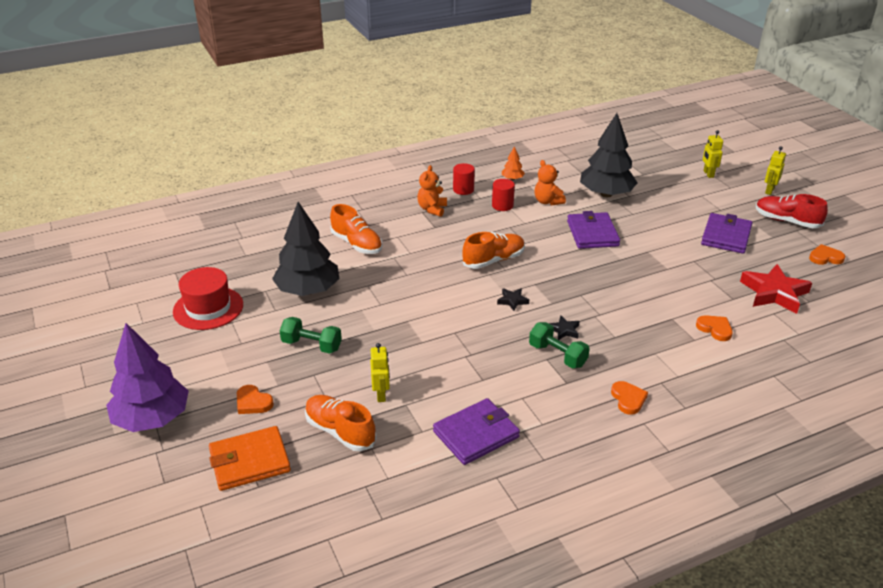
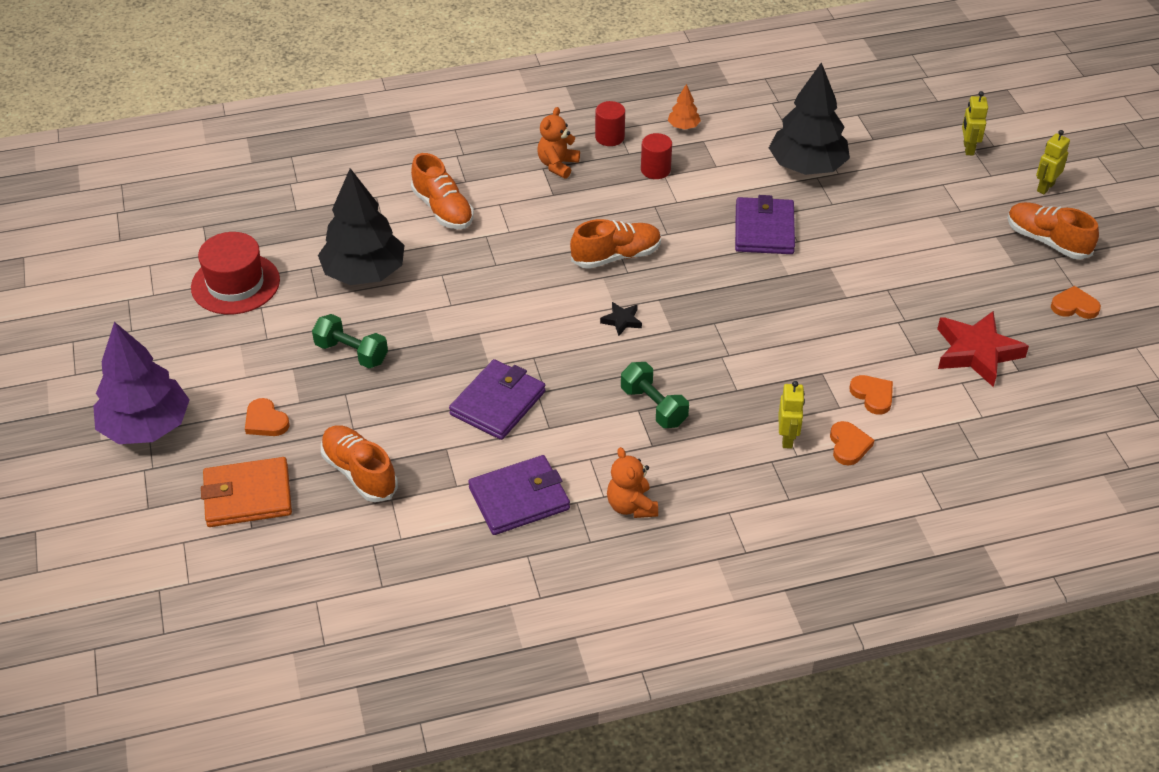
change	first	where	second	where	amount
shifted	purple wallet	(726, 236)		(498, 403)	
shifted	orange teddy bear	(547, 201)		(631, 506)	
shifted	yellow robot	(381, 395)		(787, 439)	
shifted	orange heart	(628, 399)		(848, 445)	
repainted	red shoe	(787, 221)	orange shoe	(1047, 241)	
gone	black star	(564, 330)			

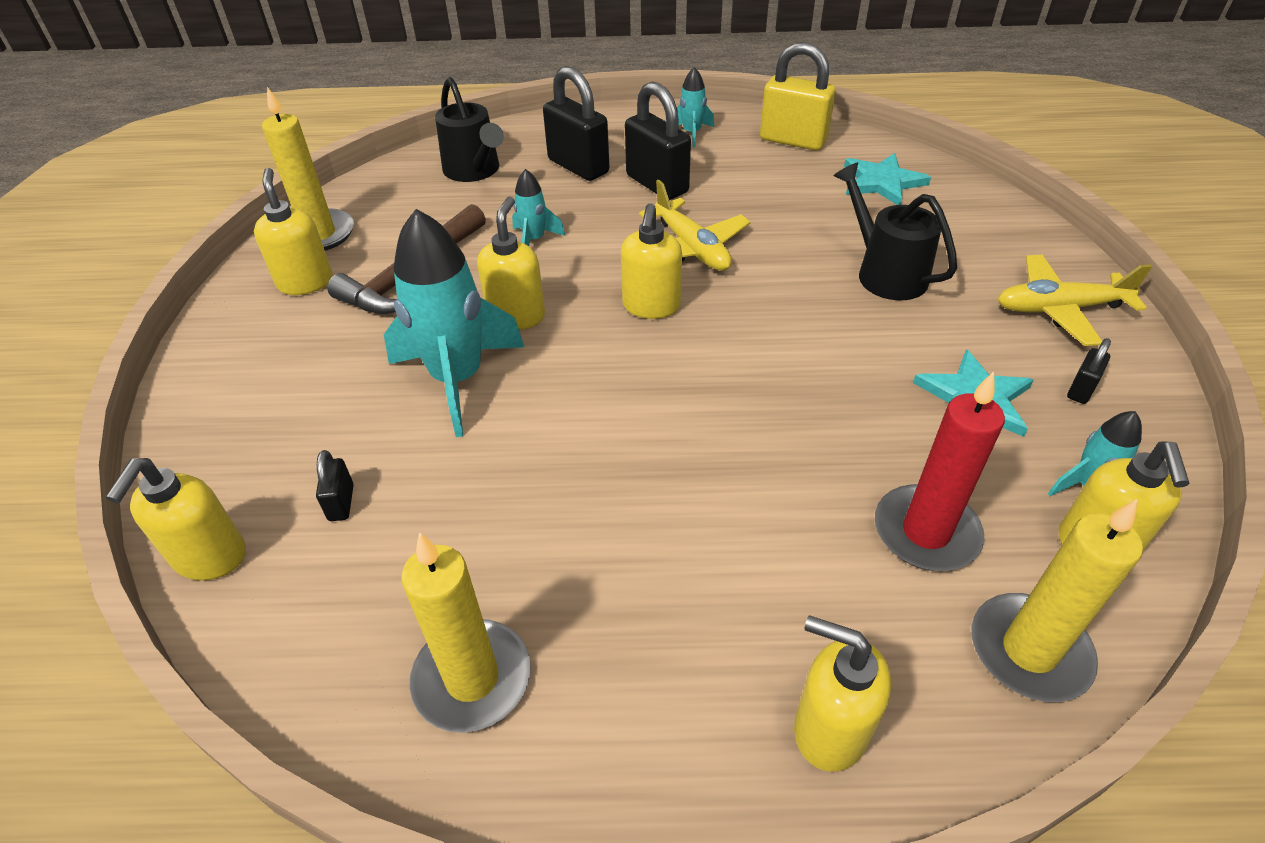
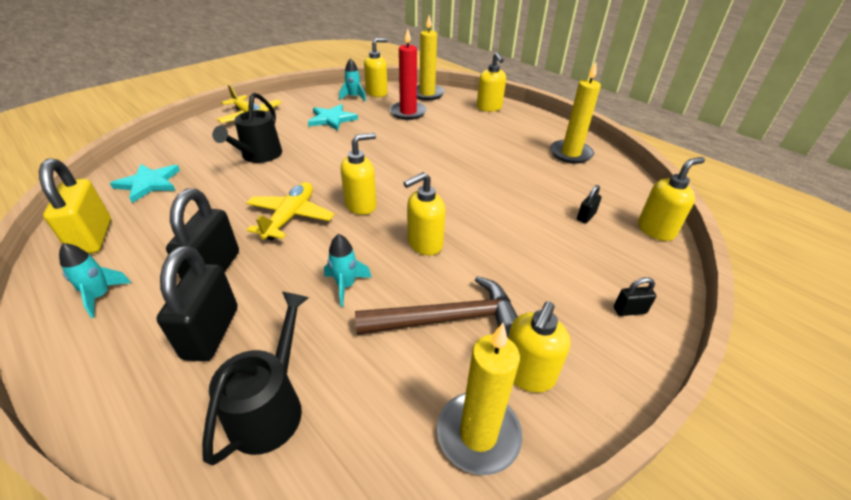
change	first	where	second	where	amount
shifted	black padlock	(1080, 390)		(629, 310)	
gone	turquoise rocket	(458, 379)			

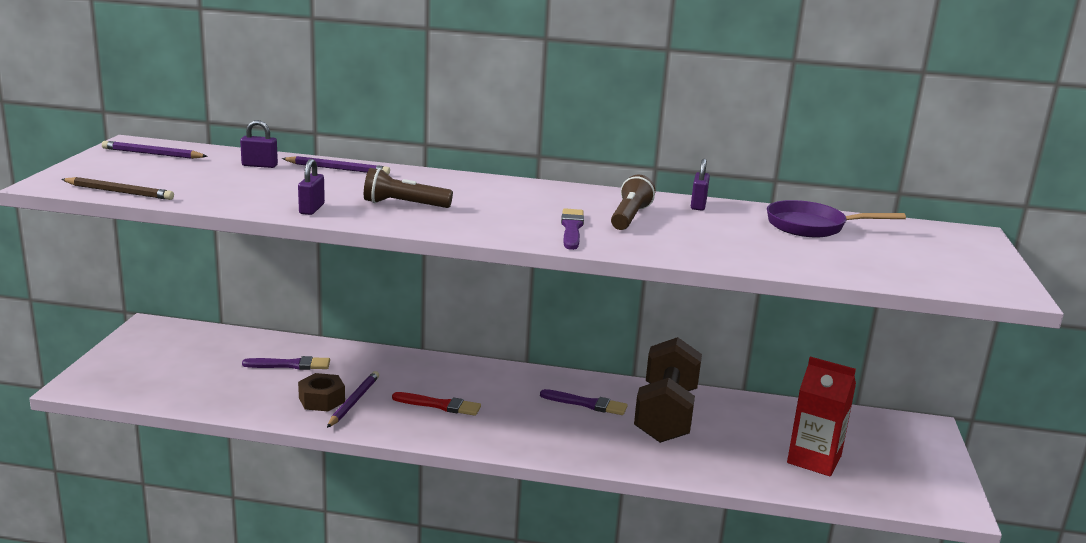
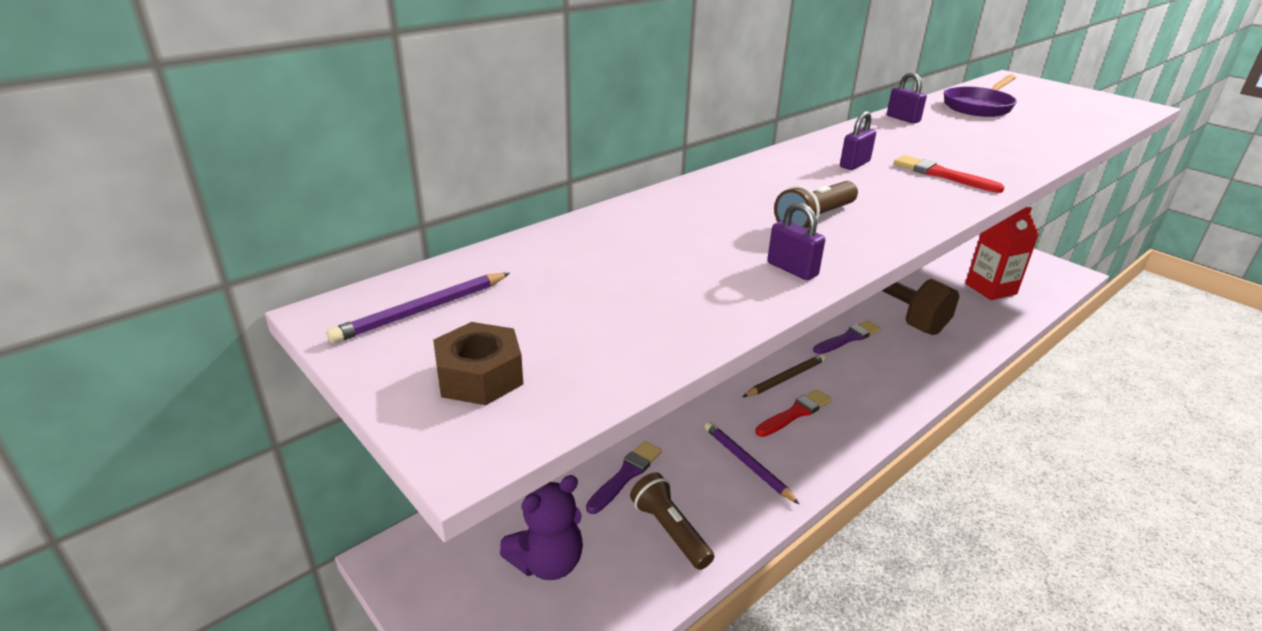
change	first	where	second	where	amount
shifted	brown nut	(322, 400)		(479, 376)	
new			purple teddy bear	(547, 562)	
shifted	brown flashlight	(630, 217)		(670, 531)	
shifted	brown pencil	(119, 192)		(785, 378)	
shifted	purple padlock	(259, 165)		(854, 164)	
repainted	purple brush	(571, 228)	red brush	(942, 175)	
gone	purple pencil	(337, 169)			

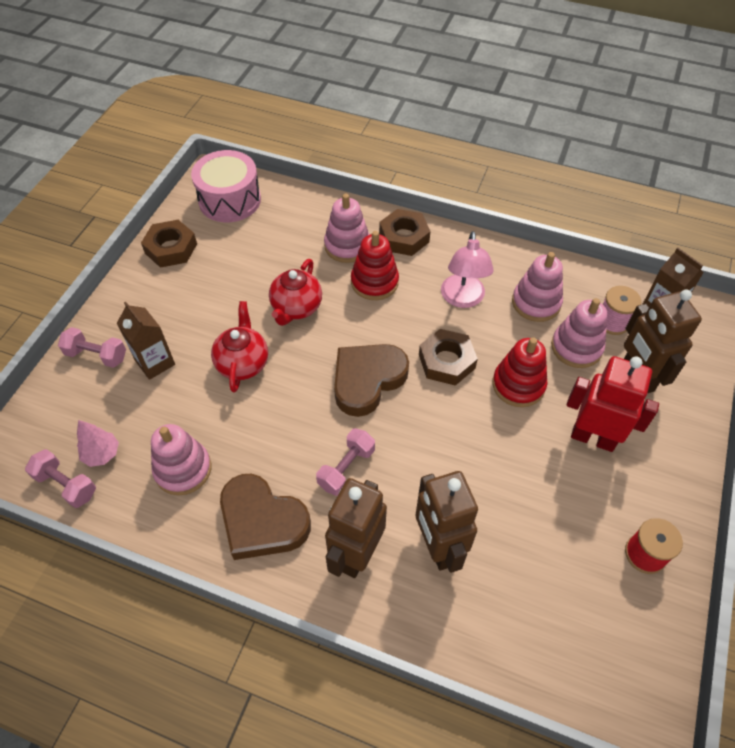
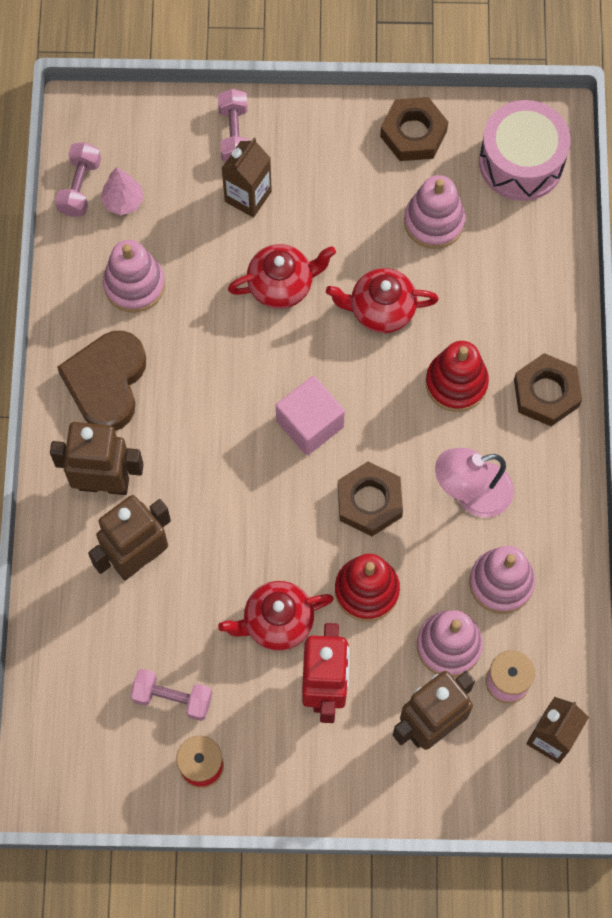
change	first	where	second	where	amount
shifted	pink dumbbell	(346, 468)		(172, 698)	
new			red teapot	(277, 622)	
swapped	brown heart	(367, 380)	pink cube	(310, 424)	
shifted	pink stacking toy	(347, 246)		(434, 222)	

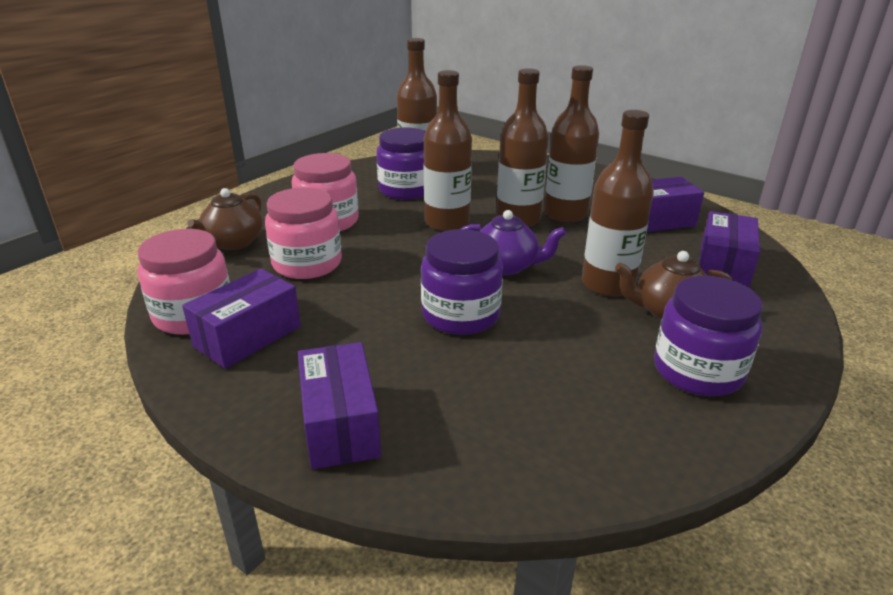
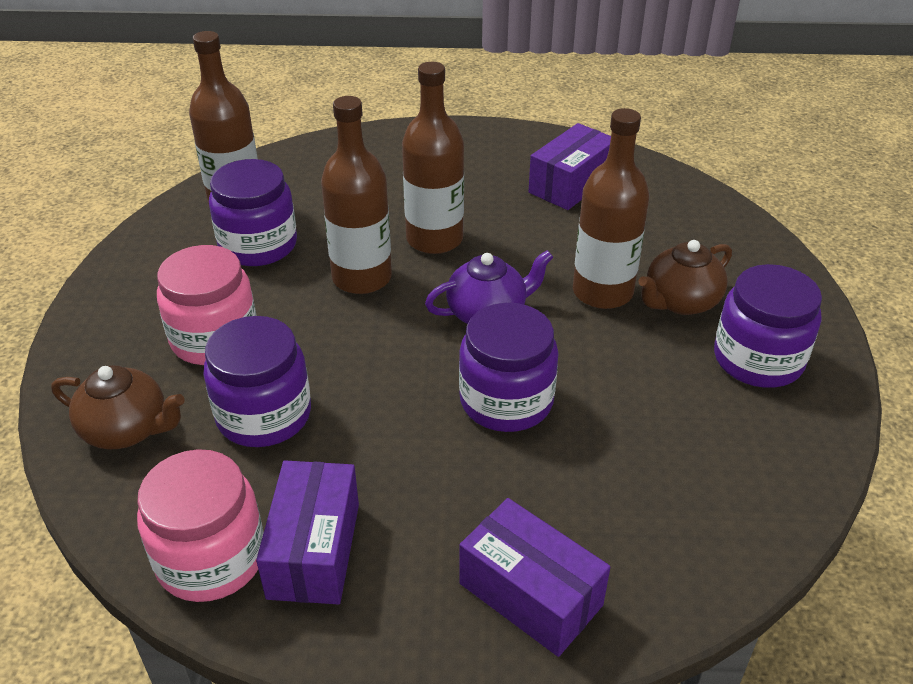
change	first	where	second	where	amount
rotated	brown teapot	(233, 243)		(127, 430)	60 degrees counterclockwise
repainted	pink jar	(307, 264)	purple jar	(264, 415)	
gone	brown bottle	(565, 214)			
gone	purple box	(723, 267)			

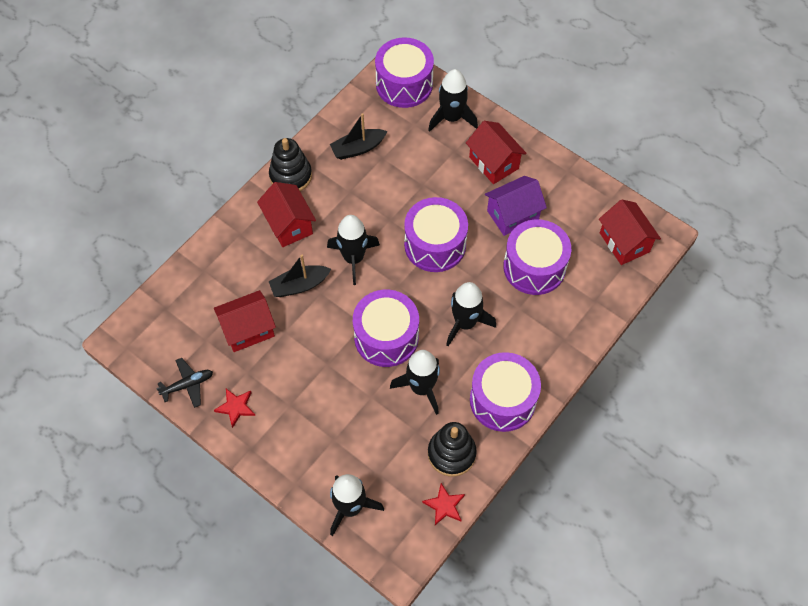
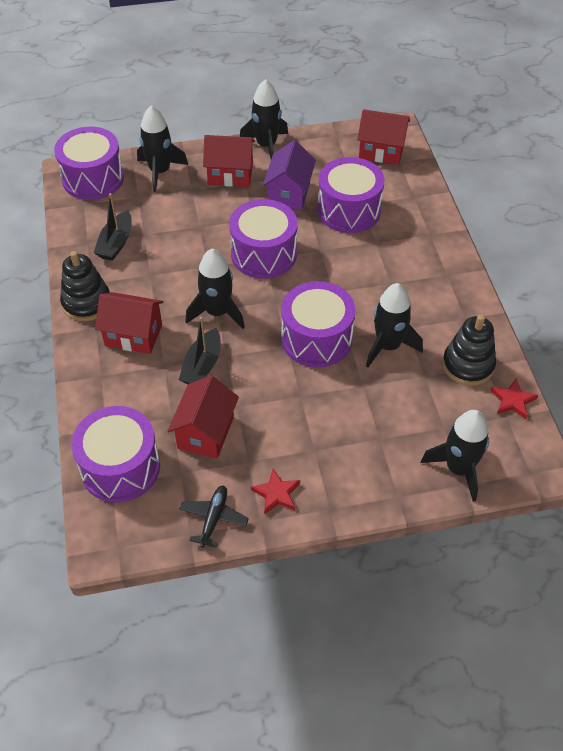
change	first	where	second	where	amount
shifted	purple drum	(502, 400)		(120, 467)	
shifted	black rocket	(465, 323)		(266, 146)	

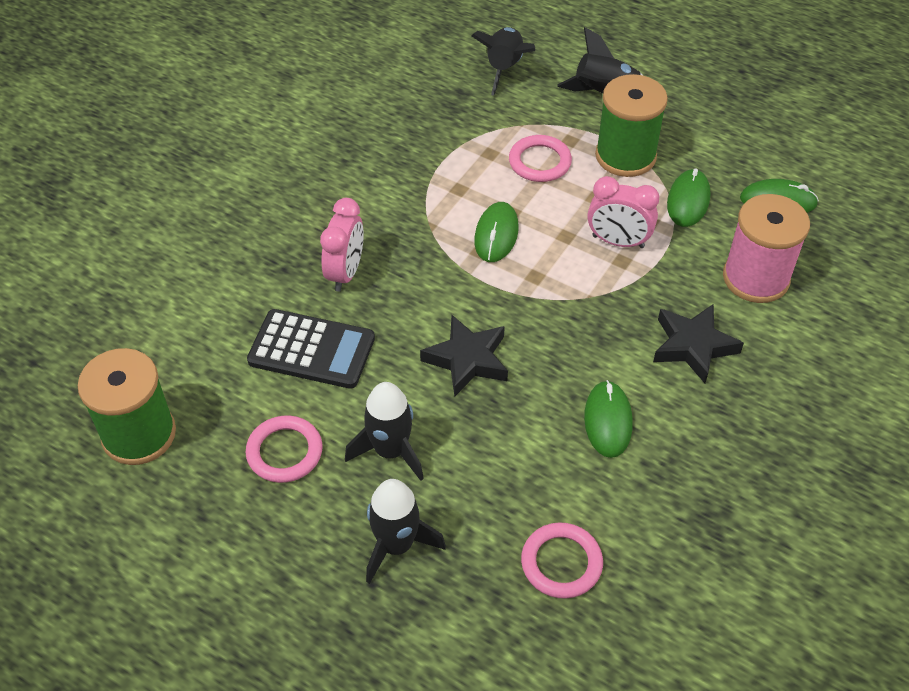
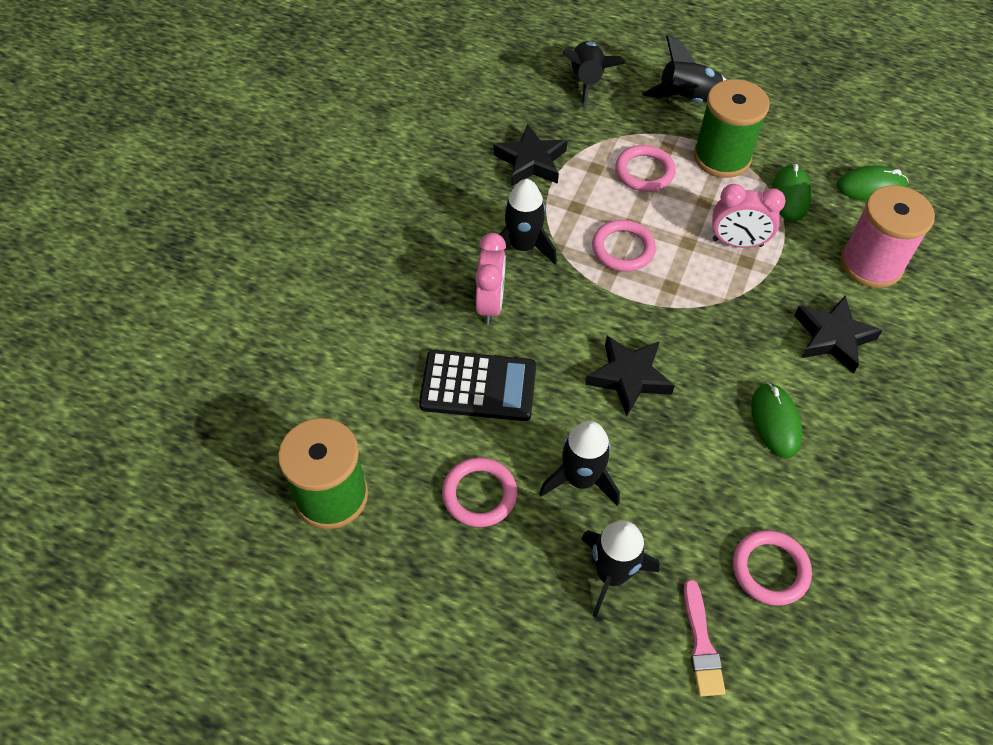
change	first	where	second	where	amount
new			black star	(531, 161)	
new			black rocket	(523, 247)	
swapped	green mouse	(496, 234)	pink ring	(623, 249)	
new			pink brush	(701, 644)	

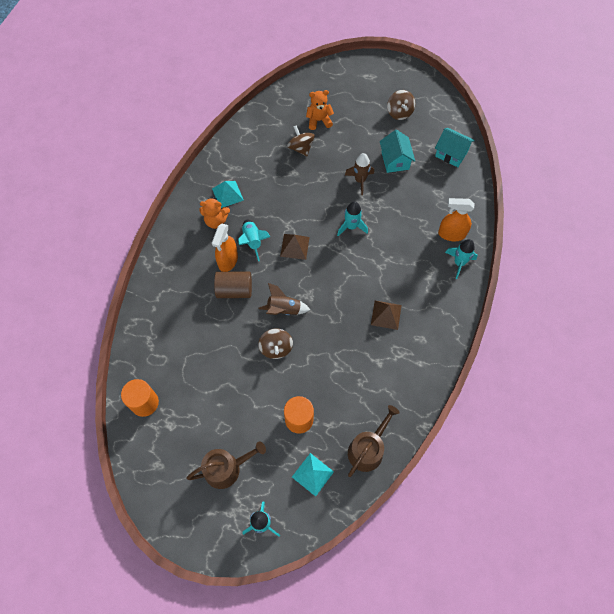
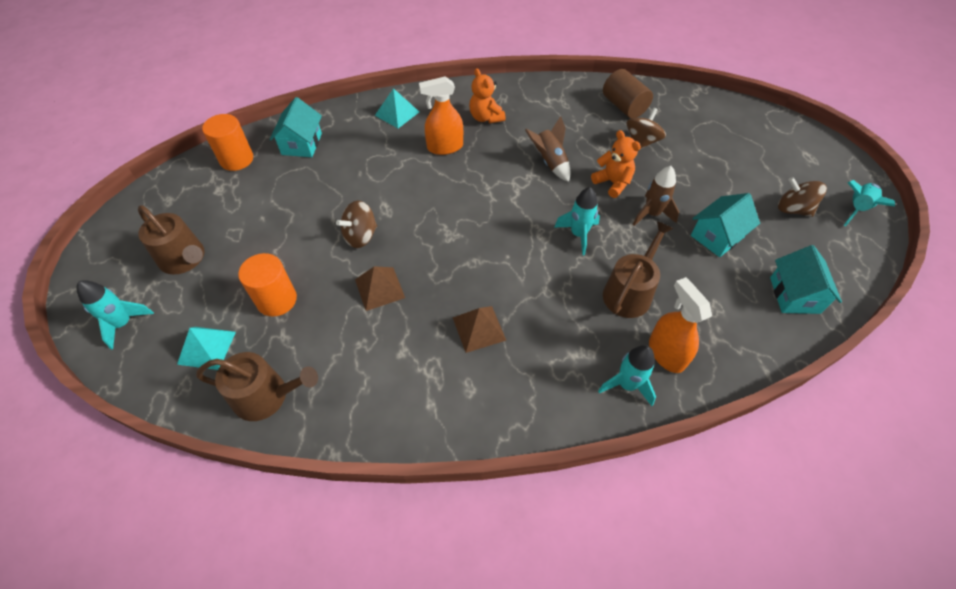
change	first	where	second	where	amount
new			turquoise house	(302, 144)	
shifted	brown pyramid	(295, 246)		(379, 288)	
shifted	turquoise pyramid	(227, 194)		(397, 113)	
shifted	brown rocket	(283, 309)		(550, 162)	
shifted	orange teddy bear	(319, 120)		(613, 183)	
shifted	brown cylinder	(234, 290)		(624, 106)	
new			brown watering can	(629, 292)	
rotated	brown spinning top	(399, 112)		(793, 209)	75 degrees clockwise
shifted	turquoise rocket	(252, 241)		(856, 209)	

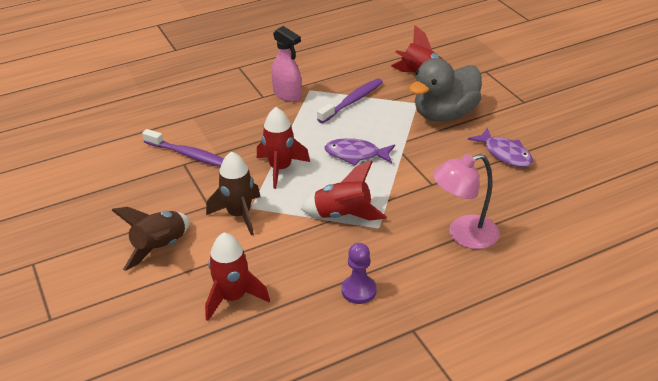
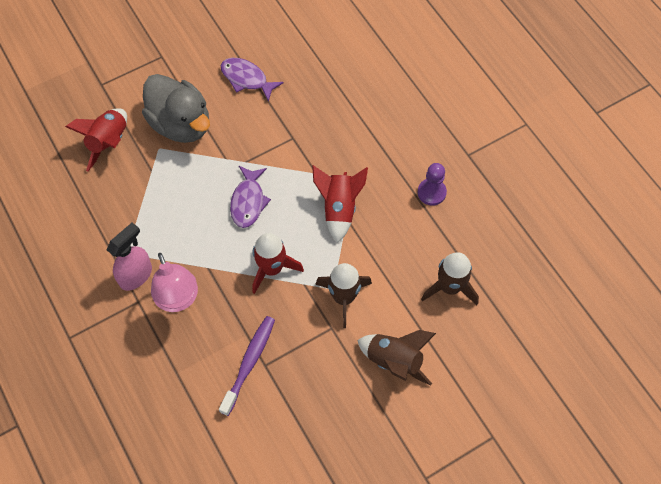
change	first	where	second	where	amount
shifted	pink lamp	(463, 235)		(178, 300)	
rotated	purple fish	(505, 154)		(247, 79)	105 degrees counterclockwise
repainted	red rocket	(233, 297)	brown rocket	(450, 287)	
gone	purple toothbrush	(352, 101)			

